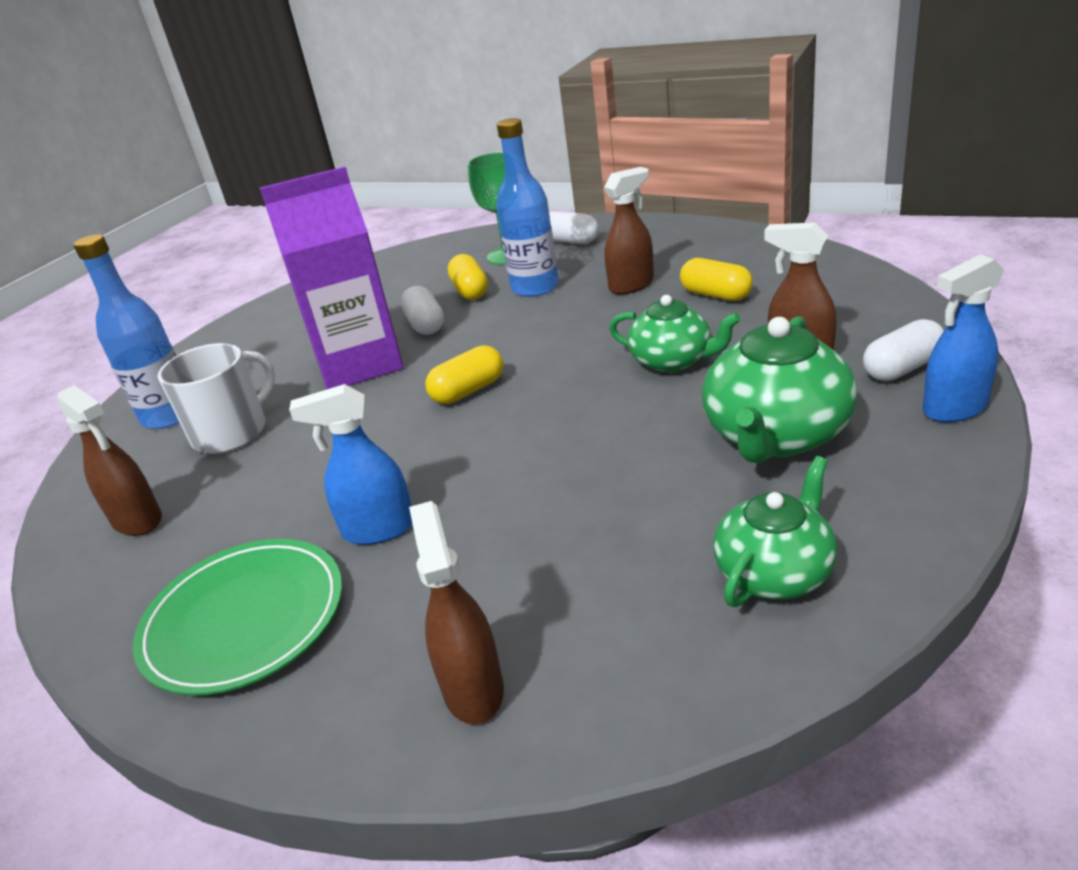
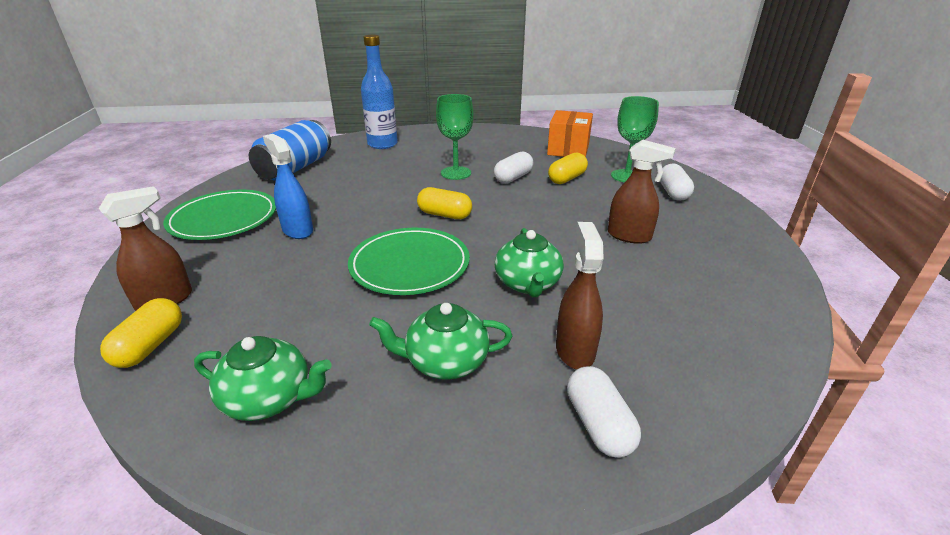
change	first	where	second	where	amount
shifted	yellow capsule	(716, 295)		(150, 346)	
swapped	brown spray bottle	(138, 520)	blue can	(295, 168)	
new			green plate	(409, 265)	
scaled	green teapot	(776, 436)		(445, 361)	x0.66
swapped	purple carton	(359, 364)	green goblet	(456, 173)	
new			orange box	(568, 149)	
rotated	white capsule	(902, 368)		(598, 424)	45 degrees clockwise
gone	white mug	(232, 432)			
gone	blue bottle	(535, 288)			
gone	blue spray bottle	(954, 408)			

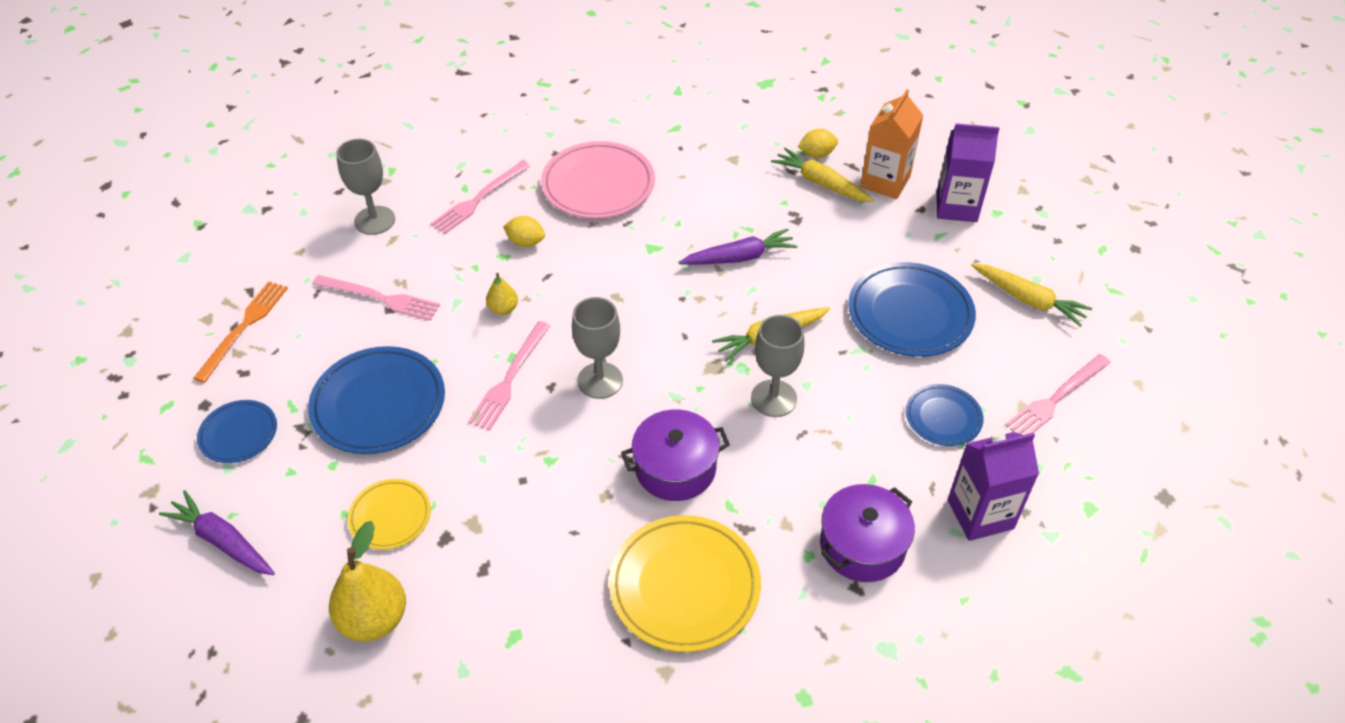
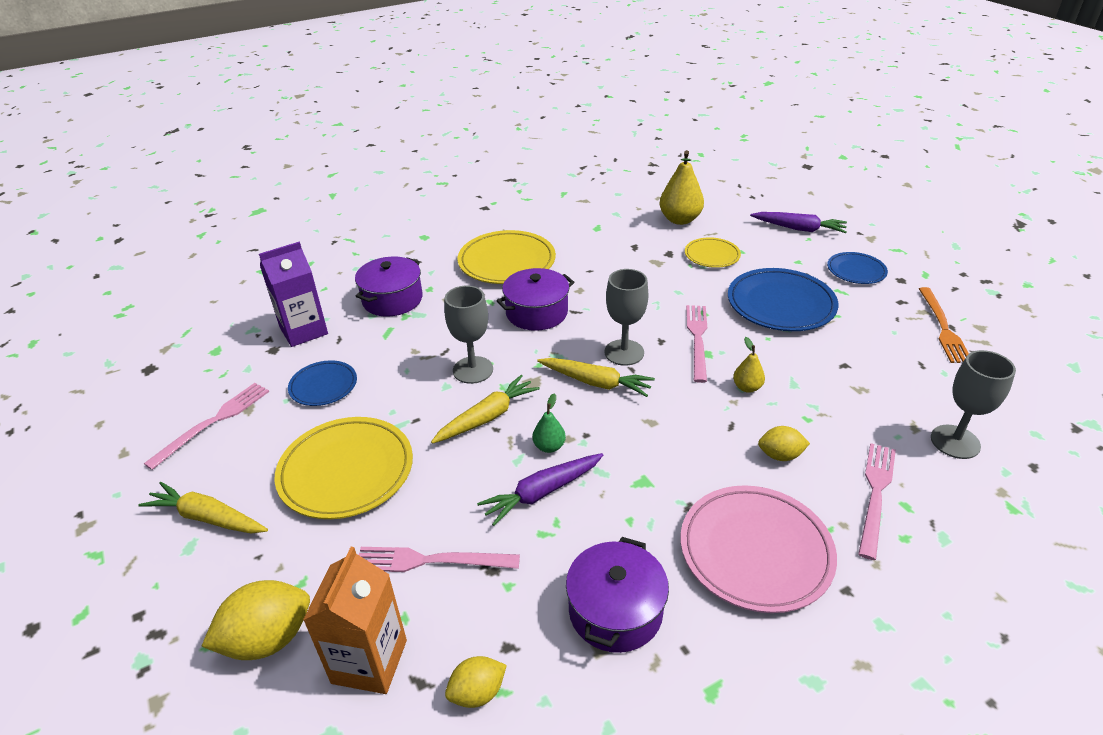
change	first	where	second	where	amount
swapped	purple carton	(956, 207)	yellow lemon	(268, 639)	
repainted	blue plate	(910, 314)	yellow plate	(346, 471)	
shifted	pink fork	(380, 298)		(431, 561)	
new			green pear	(549, 446)	
shifted	yellow carrot	(821, 183)		(596, 382)	
new			purple pot	(615, 611)	

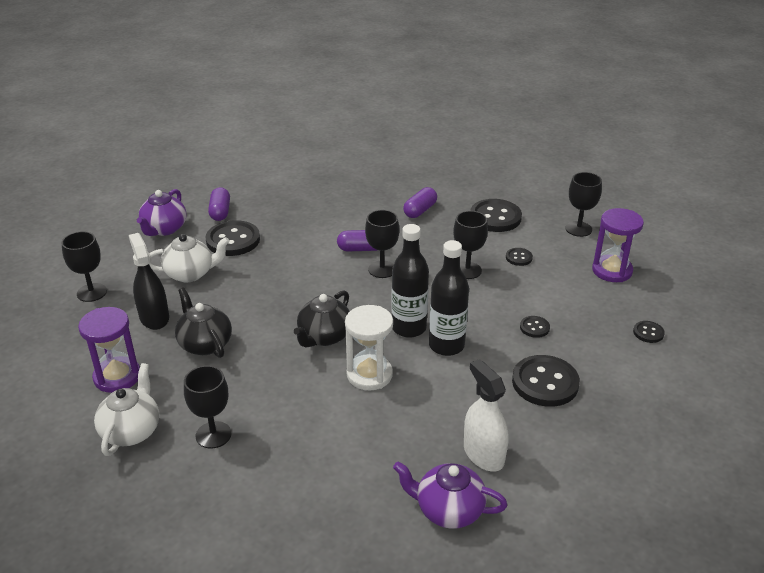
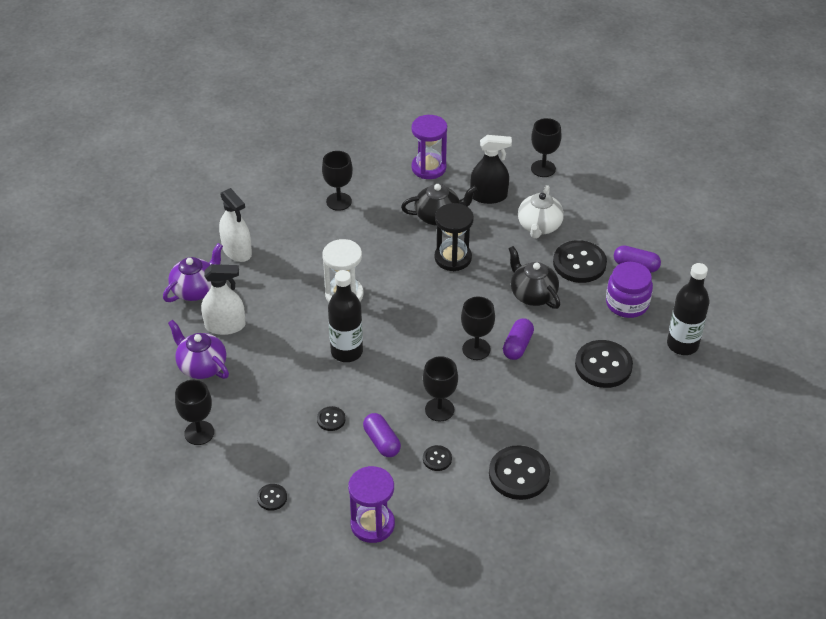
change	first	where	second	where	amount
shifted	purple teapot	(164, 229)		(201, 366)	
shifted	black goblet	(578, 229)		(199, 433)	
new			white spray bottle	(237, 251)	
shifted	purple capsule	(420, 210)		(382, 442)	
new			black hourglass	(453, 258)	
shifted	black teapot	(324, 337)		(532, 294)	
shifted	black button	(545, 383)		(603, 365)	
new			purple jar	(627, 303)	
shifted	black bottle	(409, 328)		(682, 345)	
gone	white teapot	(131, 431)			

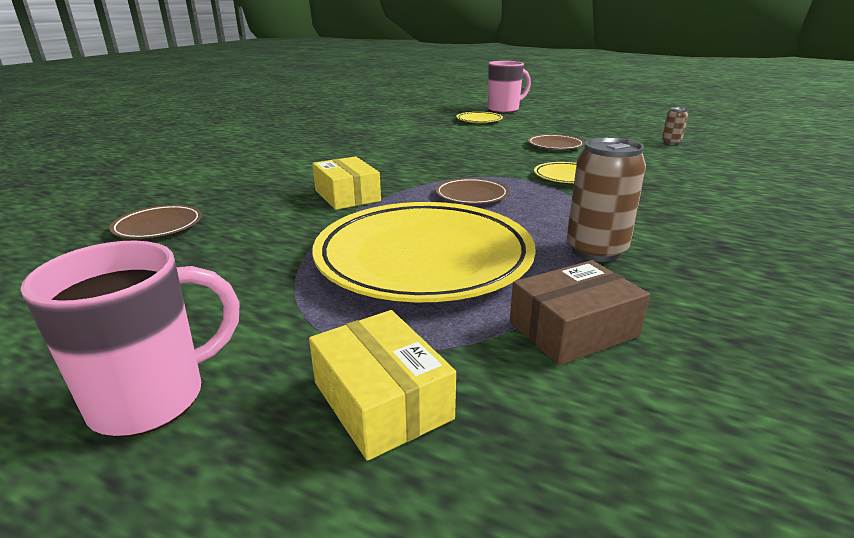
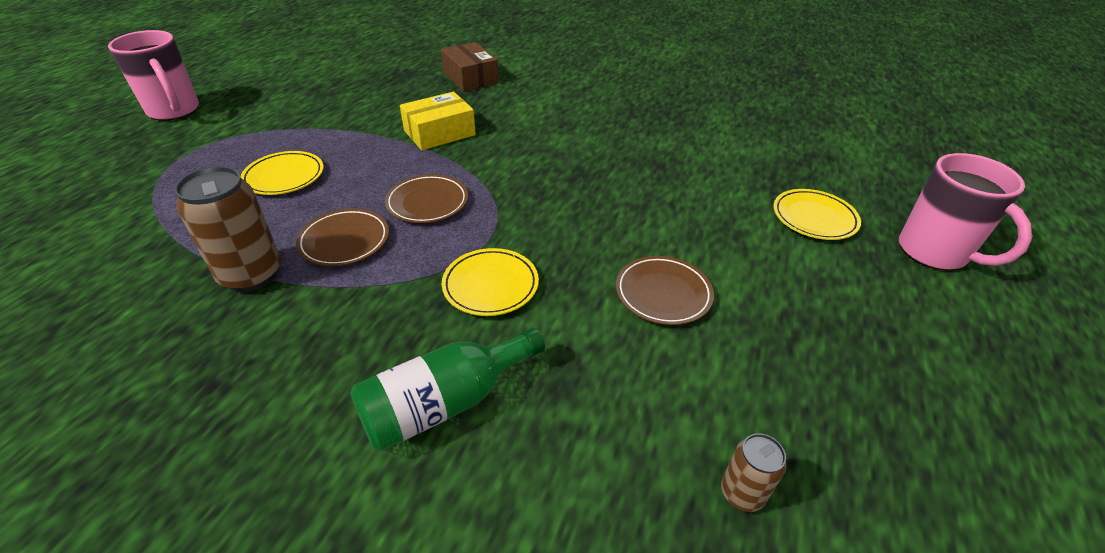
change	first	where	second	where	amount
scaled	yellow plate	(424, 258)		(284, 177)	x0.44
shifted	brown plate	(158, 226)		(344, 241)	
new			green bottle	(445, 403)	
shifted	brown box	(573, 329)		(470, 77)	
gone	yellow box	(382, 400)			

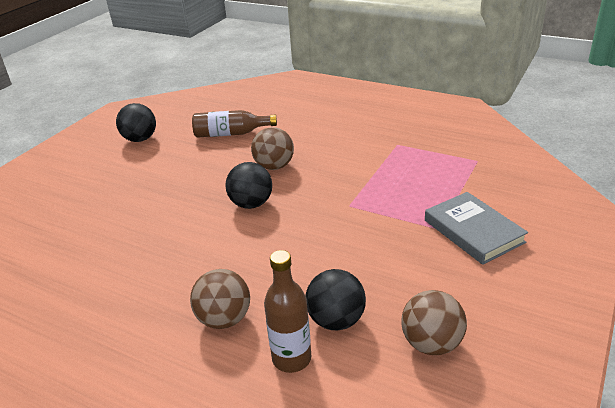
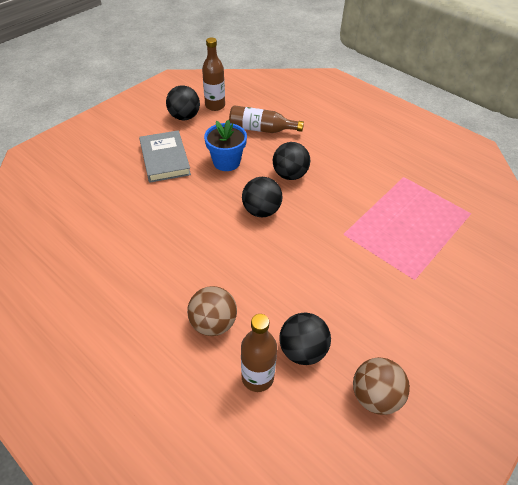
change	first	where	second	where	amount
shifted	grey book	(473, 231)		(165, 159)	
new			brown bottle	(215, 106)	
new			blue flower pot	(226, 162)	
repainted	brown ball	(274, 166)	black ball	(290, 175)	

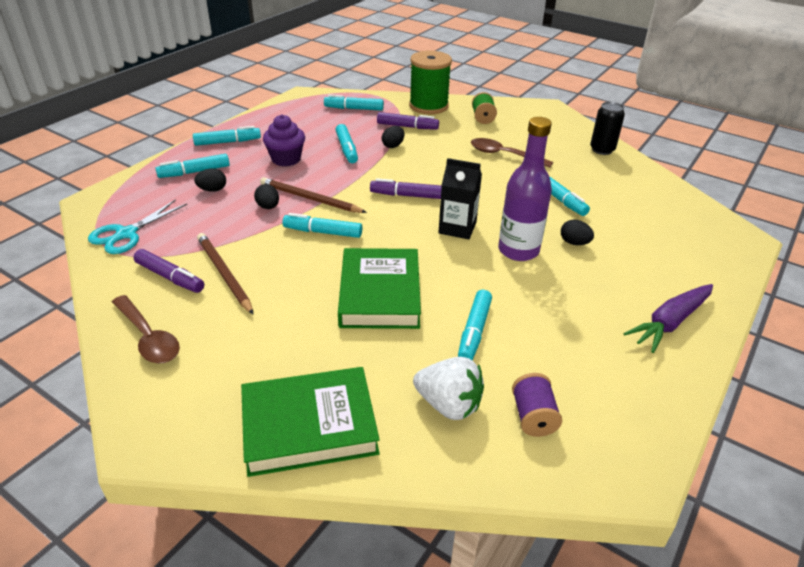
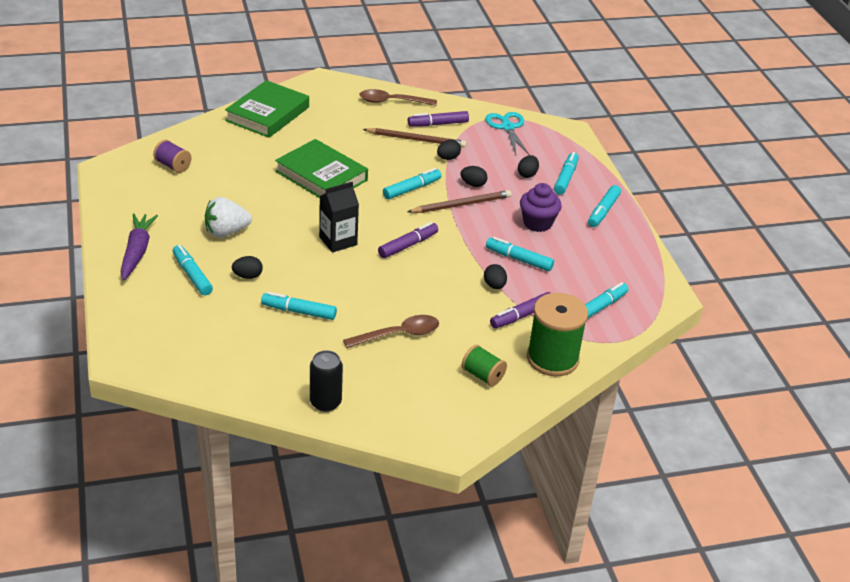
change	first	where	second	where	amount
shifted	turquoise marker	(474, 331)		(192, 275)	
shifted	white strawberry	(448, 405)		(226, 232)	
new			black egg	(448, 158)	
gone	purple bottle	(518, 250)			

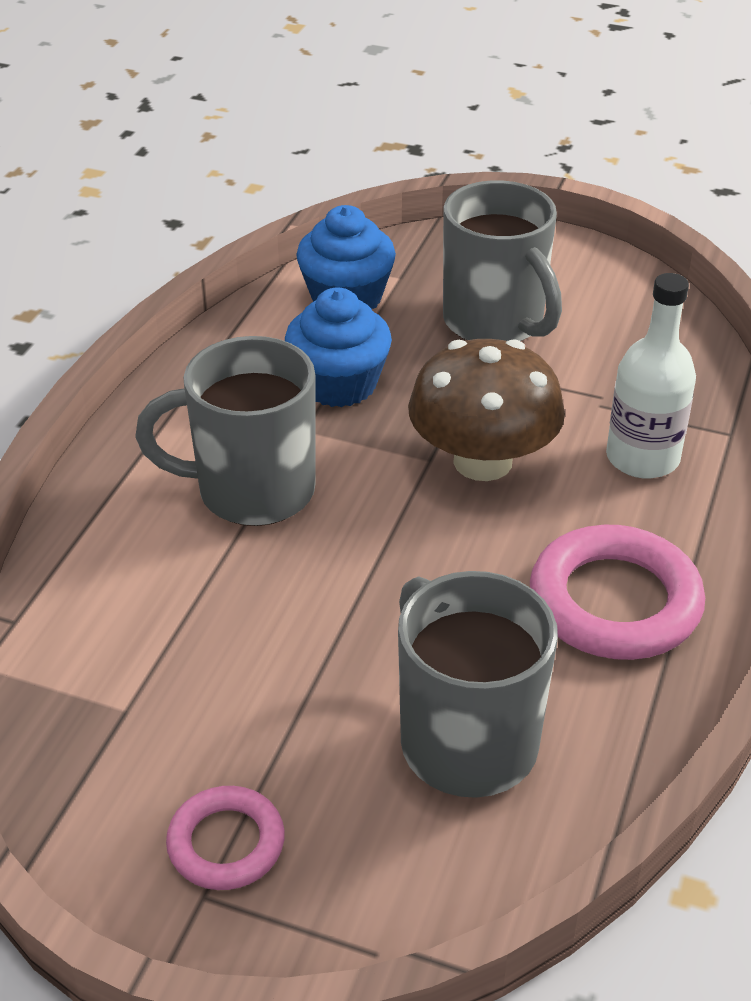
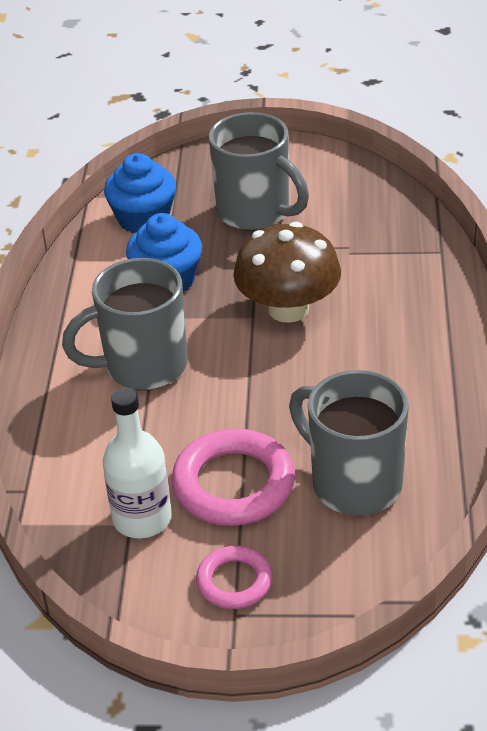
change	first	where	second	where	amount
shifted	white bottle	(642, 458)		(142, 518)	
shifted	pink ring	(614, 602)		(233, 484)	

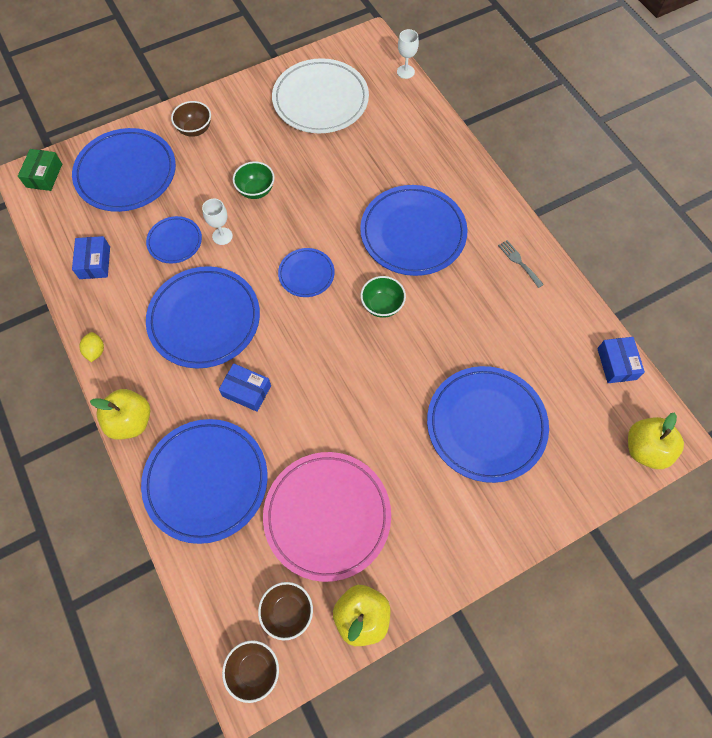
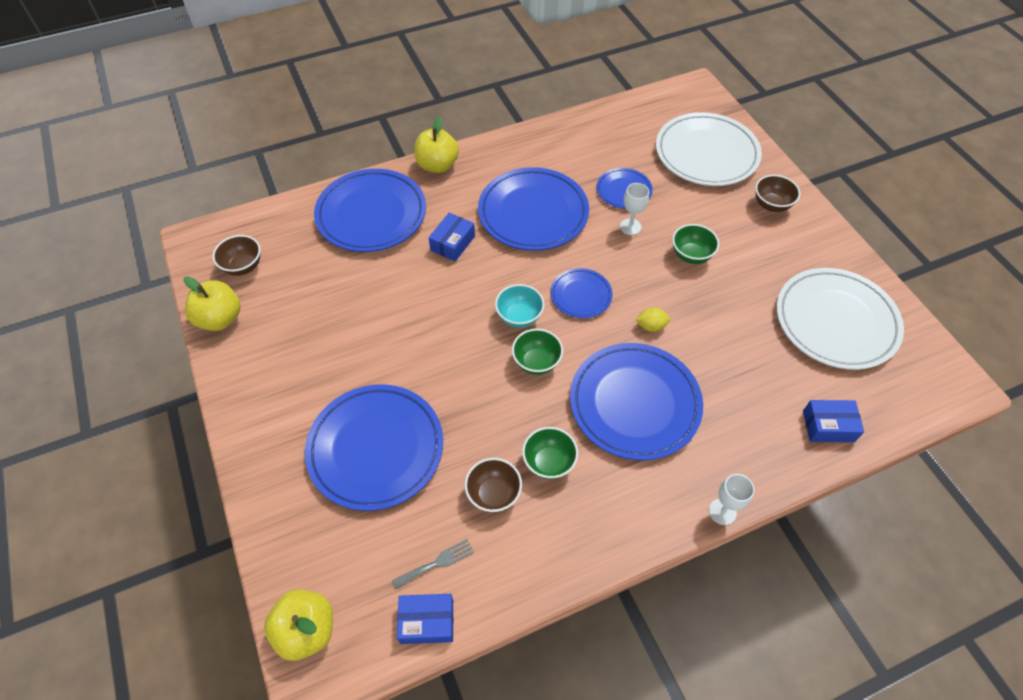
change	first	where	second	where	amount
shifted	grey fork	(519, 262)		(437, 563)	
shifted	brown bowl	(254, 670)		(493, 494)	
new			turquoise bowl	(519, 317)	
new			green bowl	(549, 462)	
shifted	yellow lemon	(95, 351)		(651, 326)	
repainted	blue plate	(126, 173)	white plate	(706, 154)	
shifted	white goblet	(405, 72)		(722, 511)	
shifted	blue box	(95, 262)		(828, 426)	
gone	green box	(44, 175)			
gone	pink plate	(327, 516)			

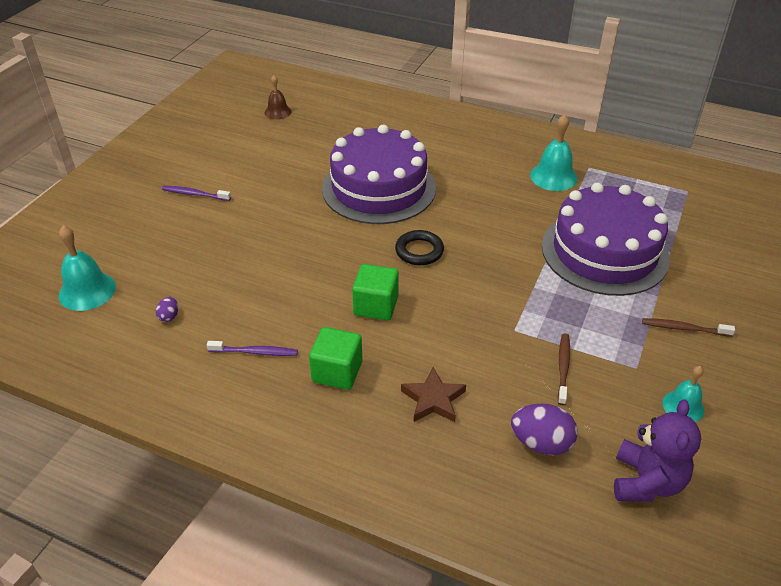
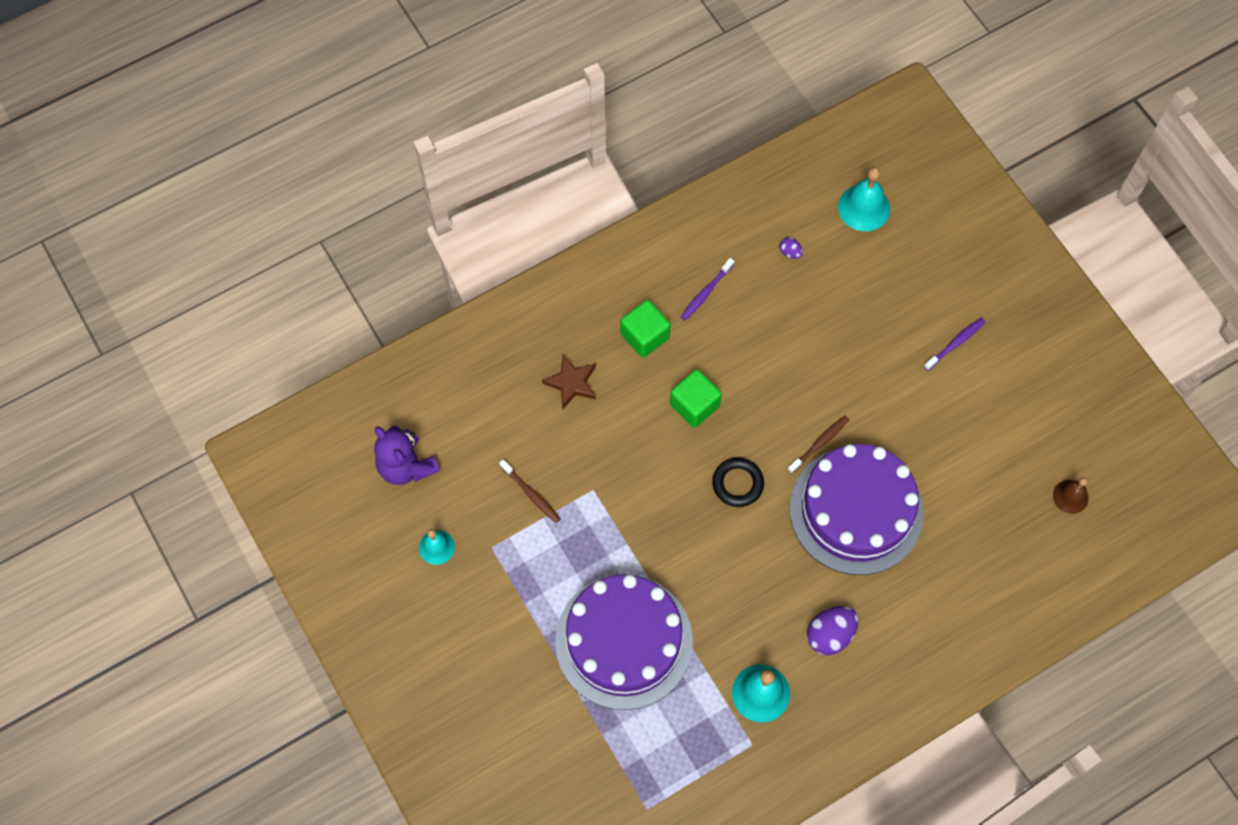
change	first	where	second	where	amount
shifted	brown toothbrush	(684, 328)		(819, 444)	
shifted	purple egg	(541, 443)		(830, 635)	

